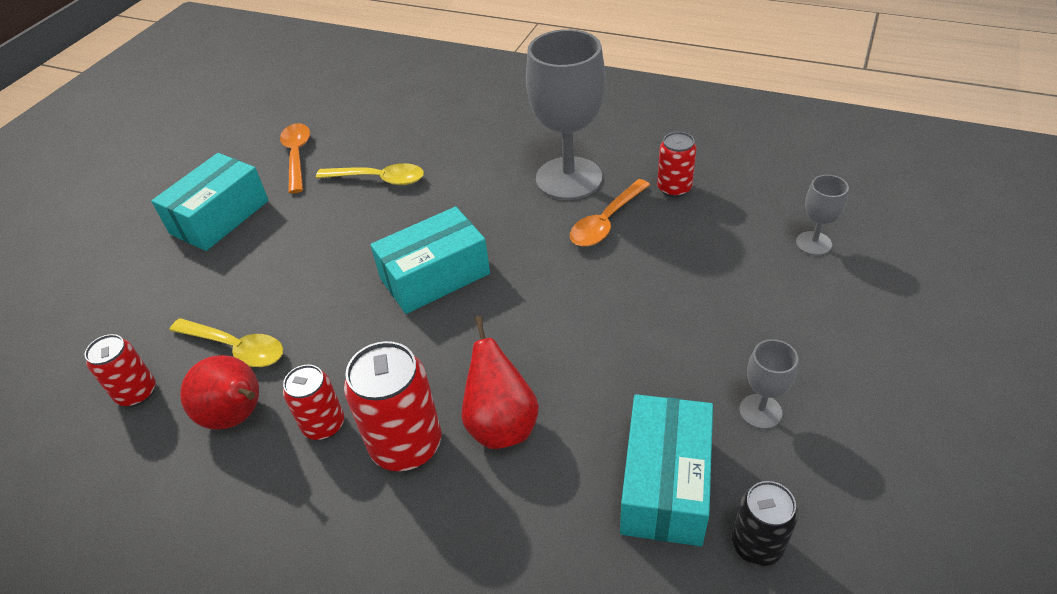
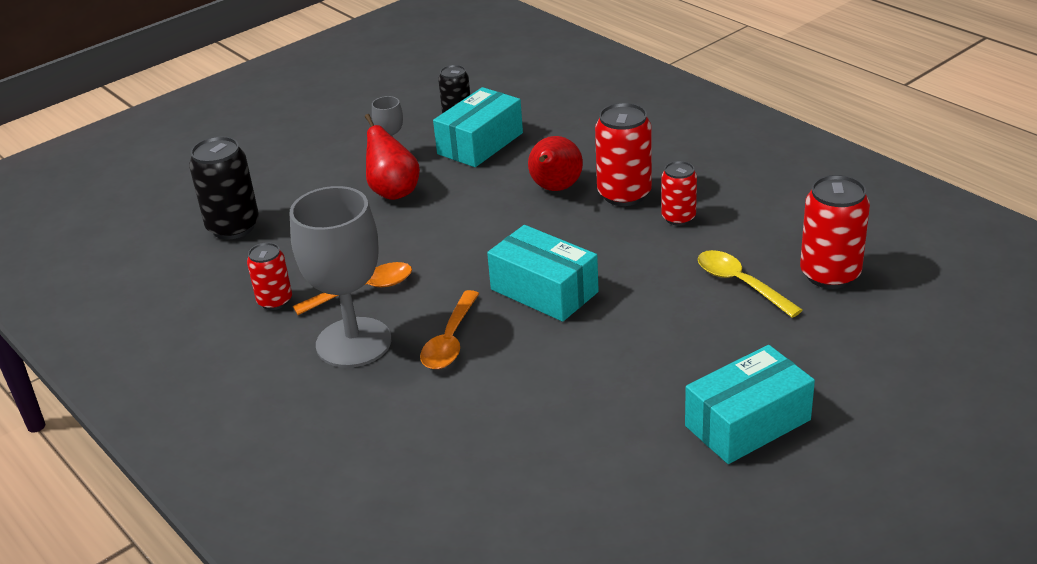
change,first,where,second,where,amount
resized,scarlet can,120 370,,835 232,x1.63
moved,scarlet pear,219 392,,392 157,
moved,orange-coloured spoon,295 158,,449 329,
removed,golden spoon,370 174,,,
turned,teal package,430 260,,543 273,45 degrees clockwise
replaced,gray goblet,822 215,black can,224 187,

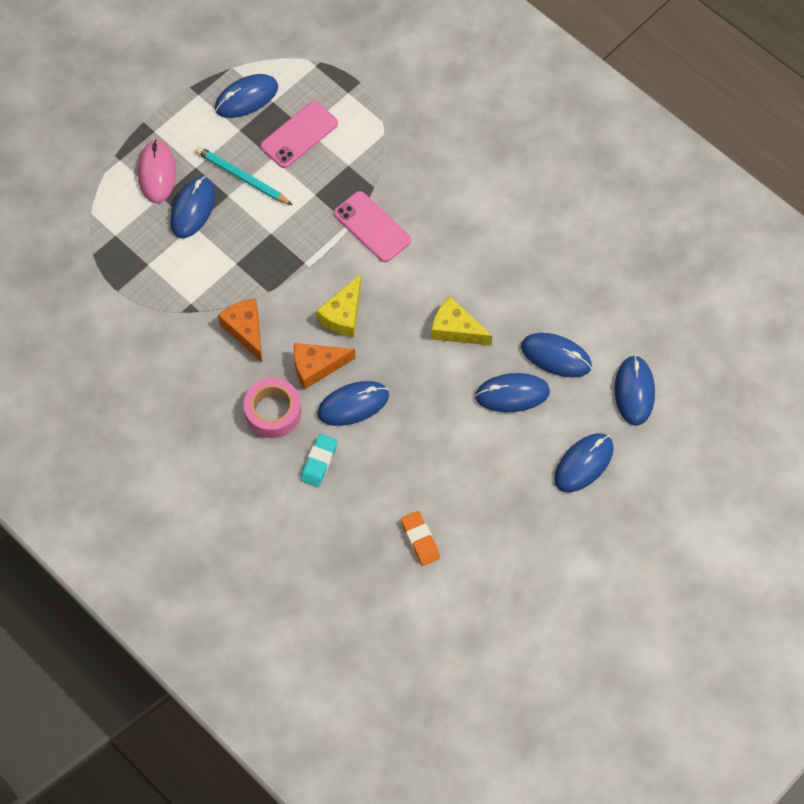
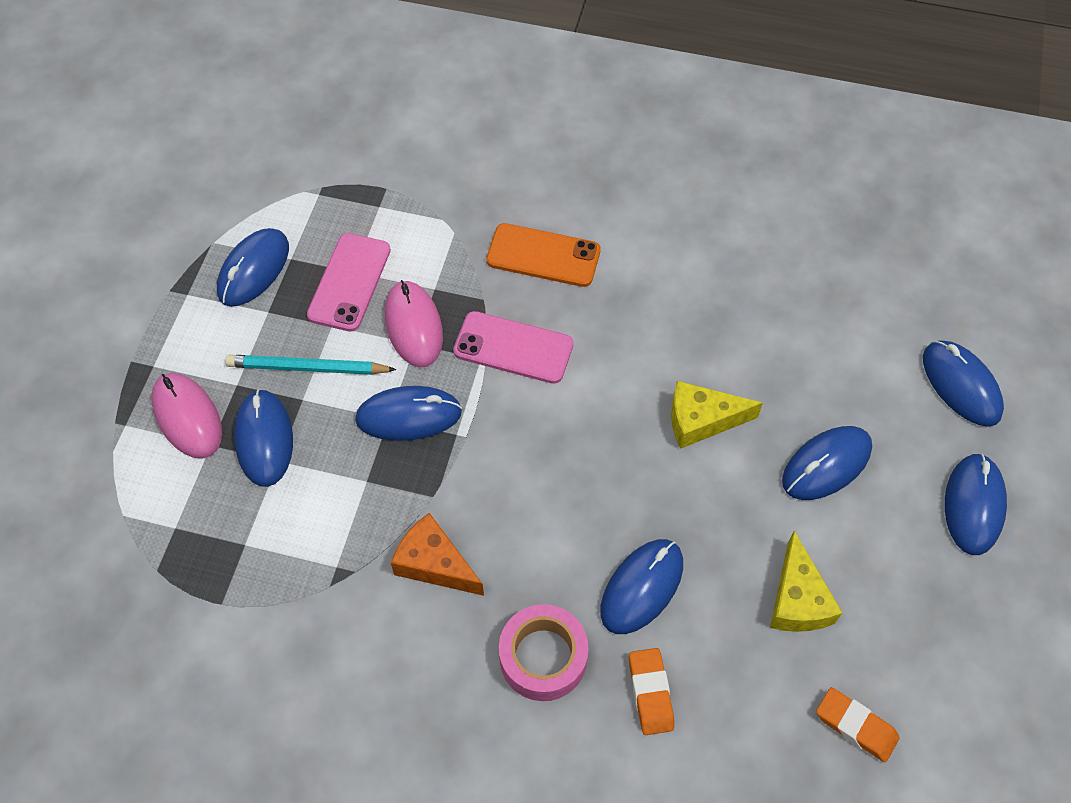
change,first,where,second,where,amount
removed,orange-coloured cheese wedge,325 366,,,
recoloured,teal eraser,319 460,orange-coloured eraser,651 691,
moved,golden cheese wedge,338 305,,806 581,
moved,royal blue PC mouse,556 355,,408 413,
added,,,rose-pink PC mouse,414 323,
added,,,orange-coloured phone,543 255,

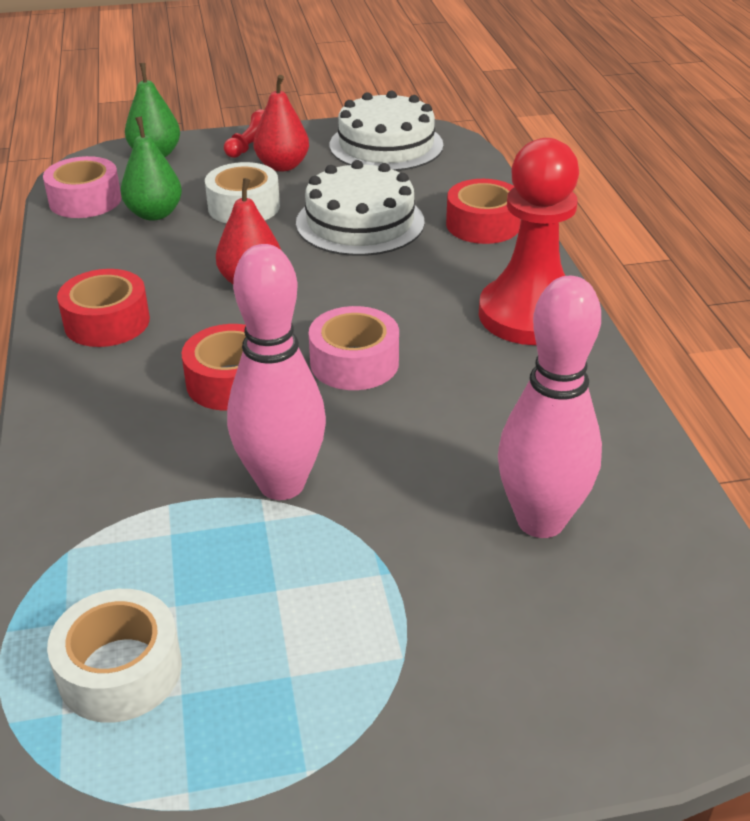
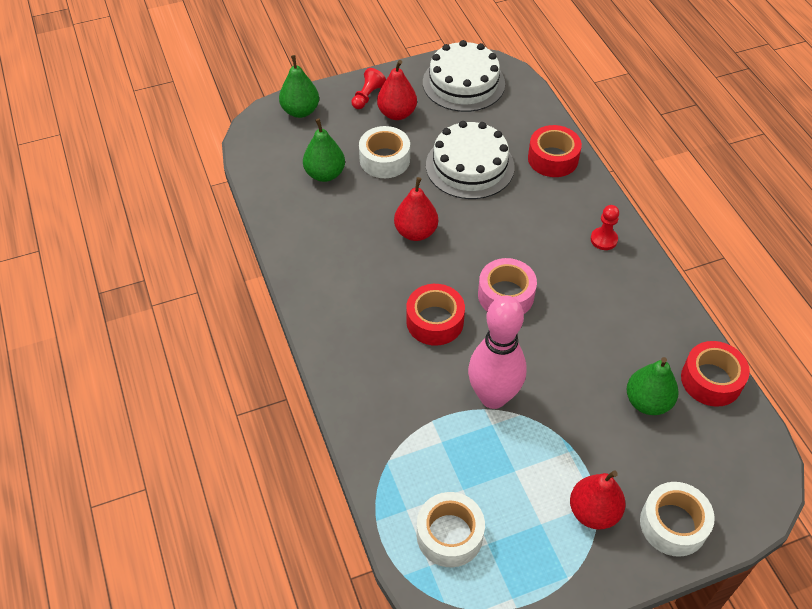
change,first,where,second,where,amount
removed,rose-pink roll of tape,82 187,,,
moved,scarlet roll of tape,103 308,,715 374,
resized,scarlet game pawn,529 241,,605 227,x0.40
replaced,rose-pink skittle,550 407,leaf-green pear,652 386,
added,,,scarlet pear,598 500,
added,,,pure white roll of tape,677 519,

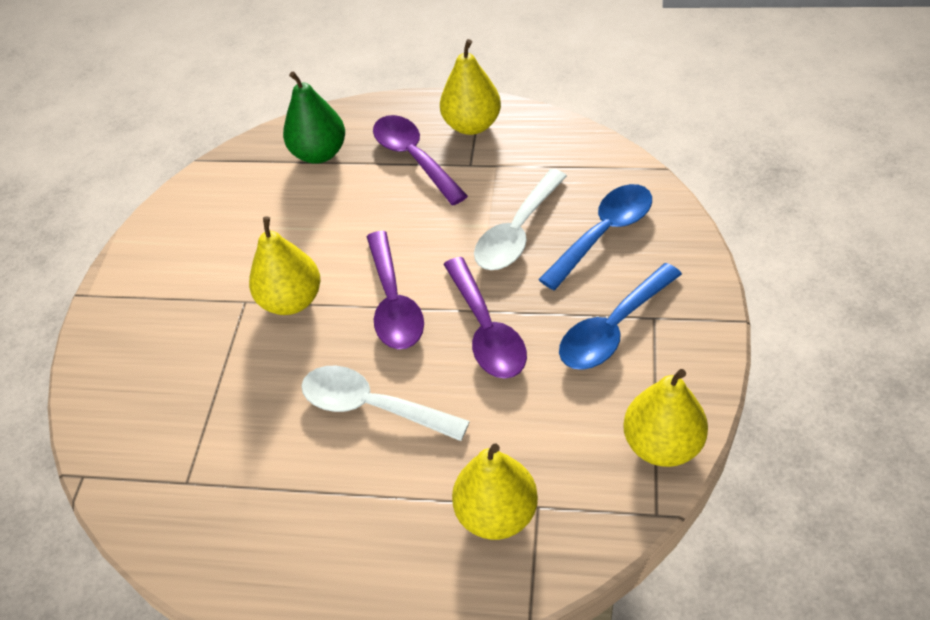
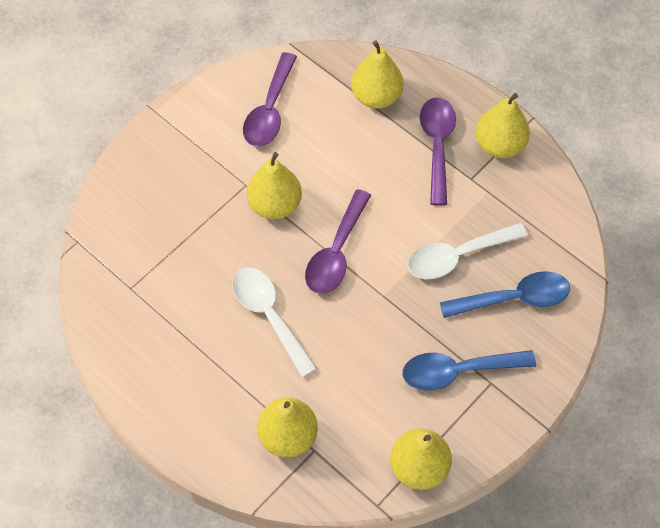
change,first,where,second,where,amount
recoloured,leaf-green pear,314 117,golden pear,377 75,
moved,violet spoon,485 318,,270 99,

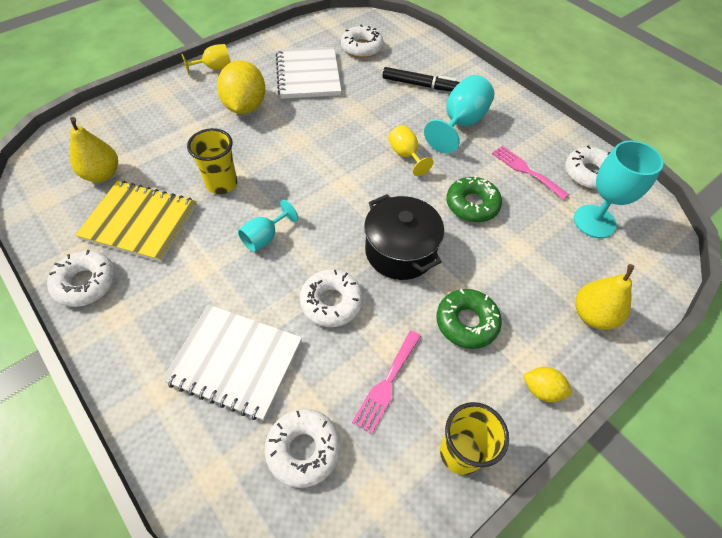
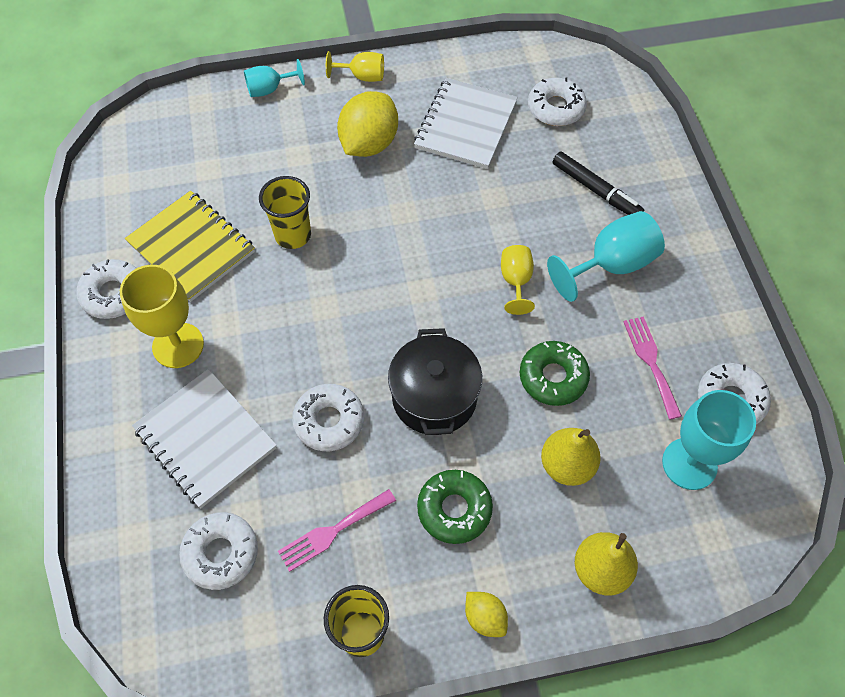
change,first,where,second,where,amount
moved,golden pear,94 149,,571 457,
moved,teal goblet,268 226,,274 78,
added,,,golden goblet,162 316,

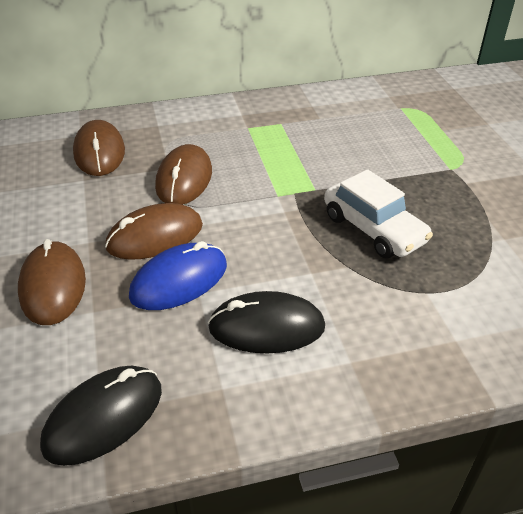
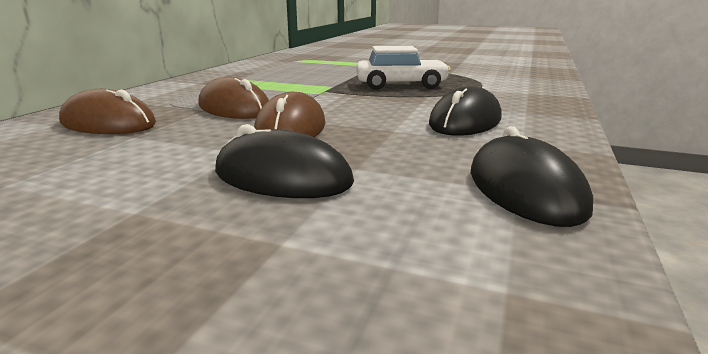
change,first,where,second,where,amount
recoloured,russet PC mouse,52 282,black PC mouse,284 161,
removed,royal blue PC mouse,178 275,,,

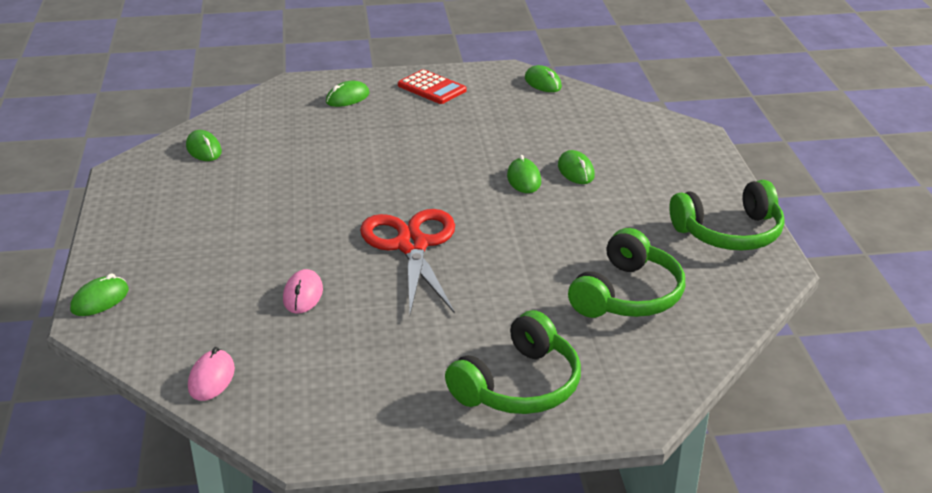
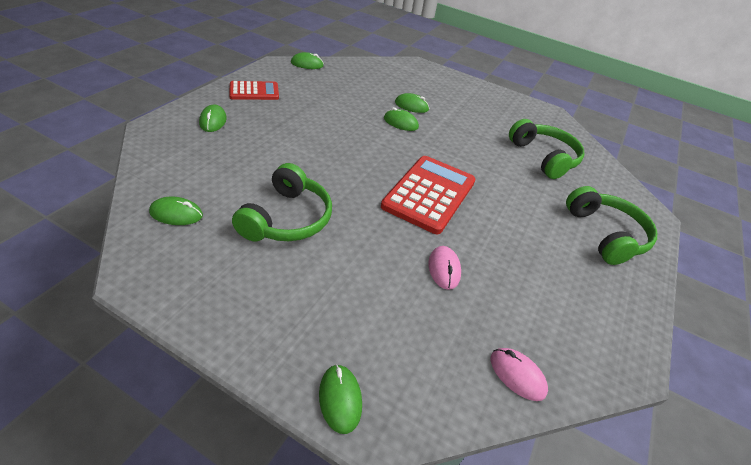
change,first,where,second,where,amount
turned,rose-pink PC mouse,303 291,,444 268,45 degrees clockwise
replaced,scarlet pair of scissors,407 261,scarlet calculator,428 195,
moved,leaf-green over-ear headphones,727 215,,282 202,

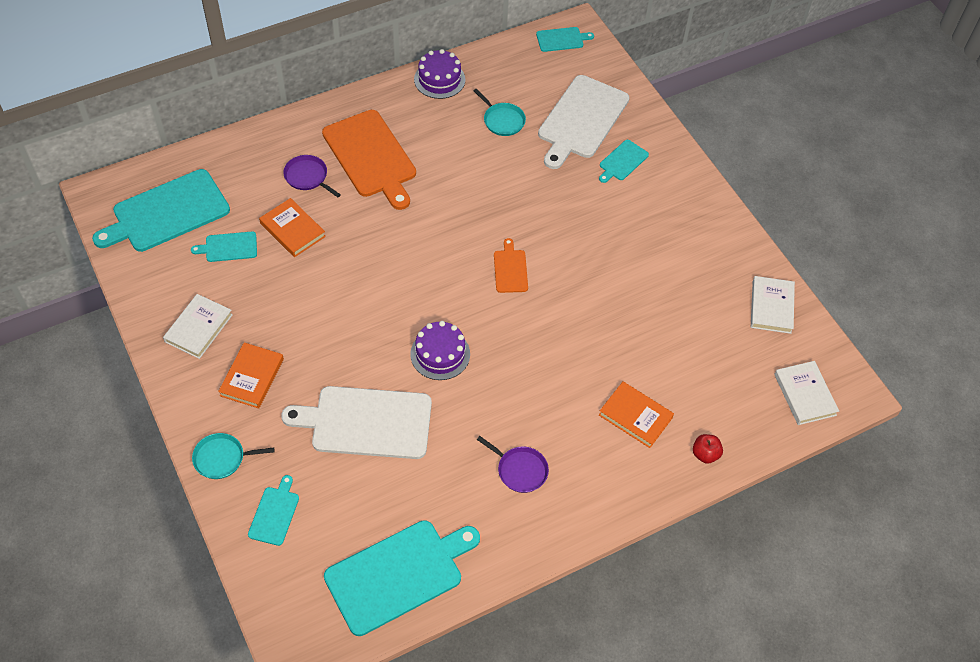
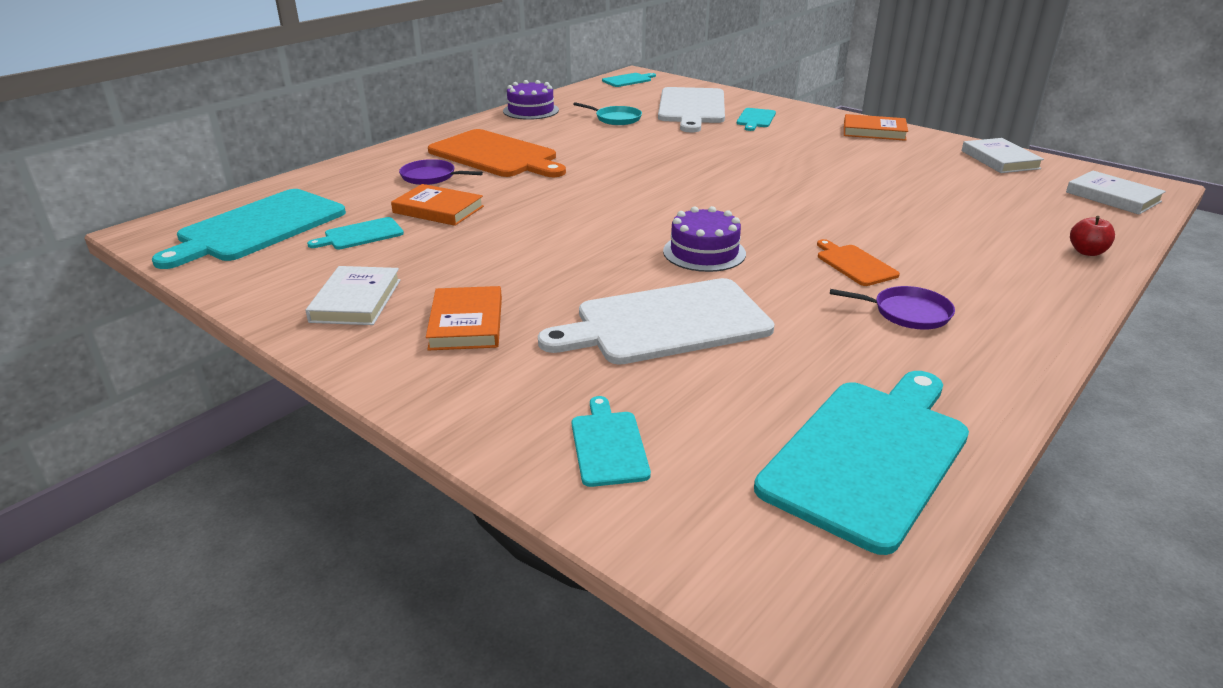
change,first,where,second,where,amount
removed,teal frying pan,233 456,,,
moved,orange-coloured bread board,511 265,,858 262,
moved,orange-coloured hardcover,636 415,,876 127,

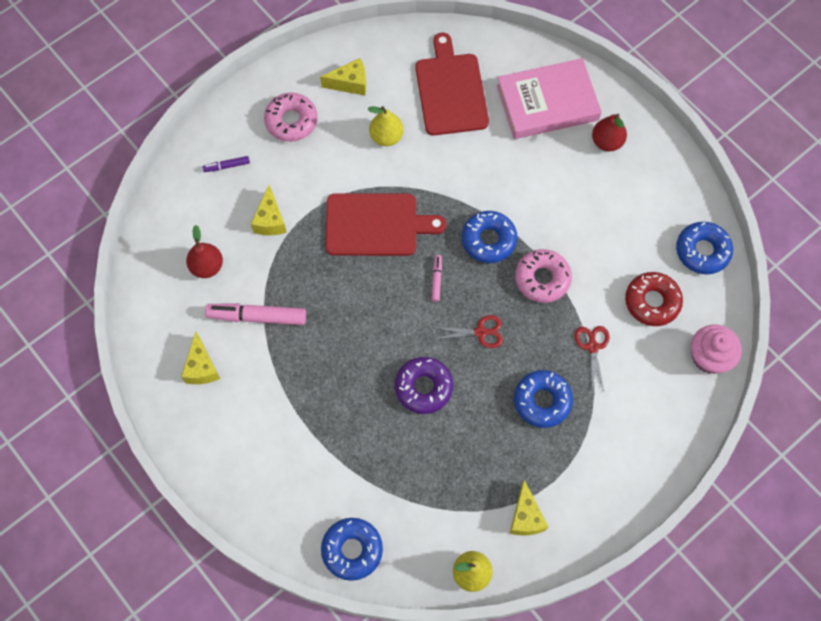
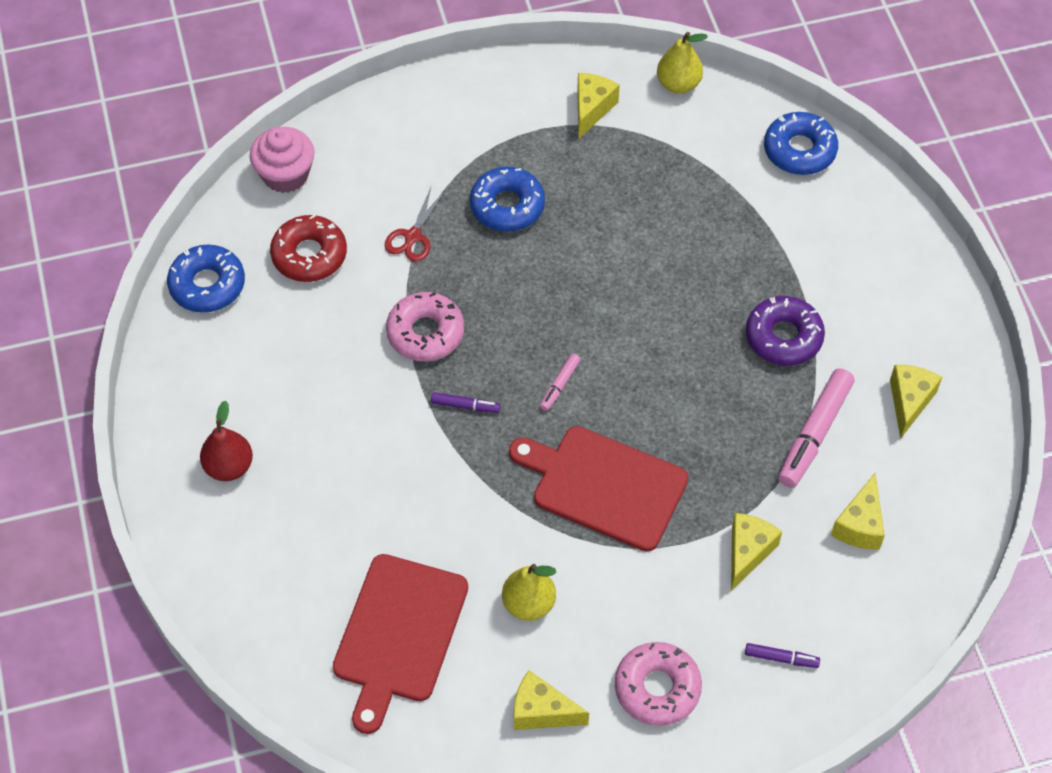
change,first,where,second,where,amount
replaced,scarlet pear,204 251,golden cheese wedge,858 511,
turned,rose-pink marker,255 314,,816 428,90 degrees clockwise
moved,violet glazed donut,424 385,,785 331,
removed,scarlet pair of scissors,469 331,,,
replaced,royal blue glazed donut,489 237,violet marker,465 402,
removed,rose-pink hardcover,549 98,,,

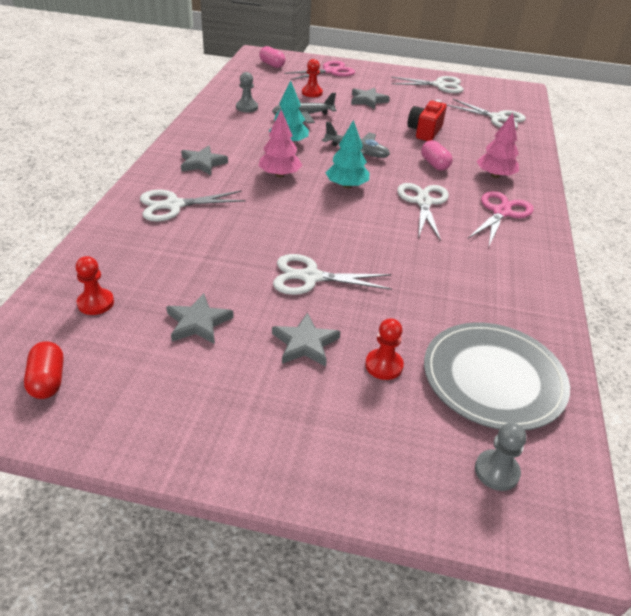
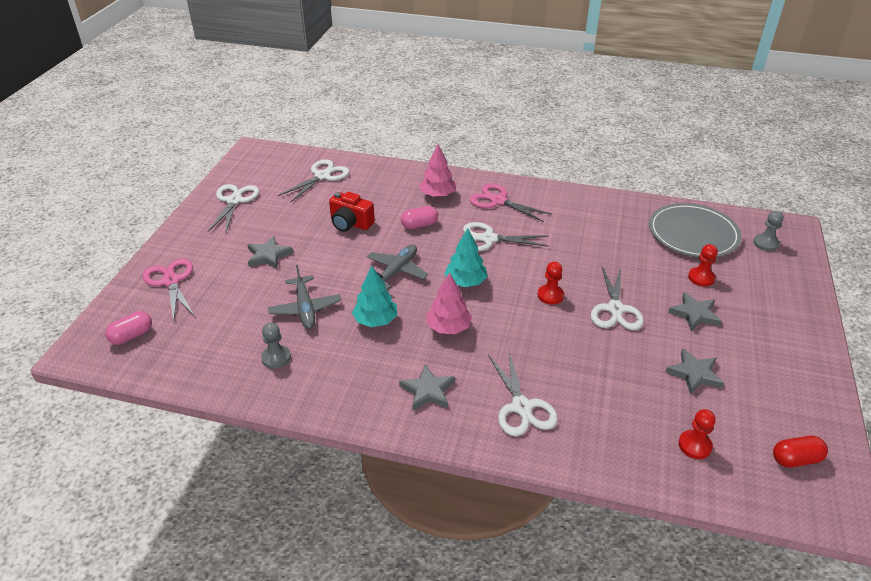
change,first,where,second,where,amount
moved,scarlet game pawn,312 78,,551 283,

